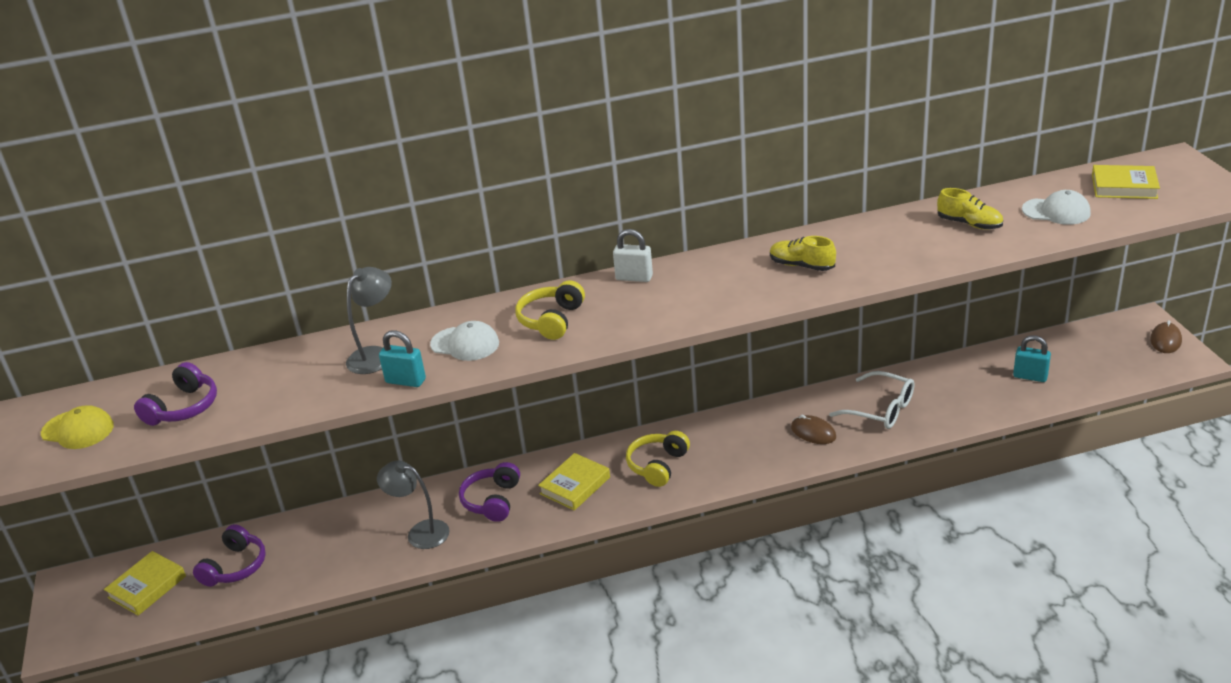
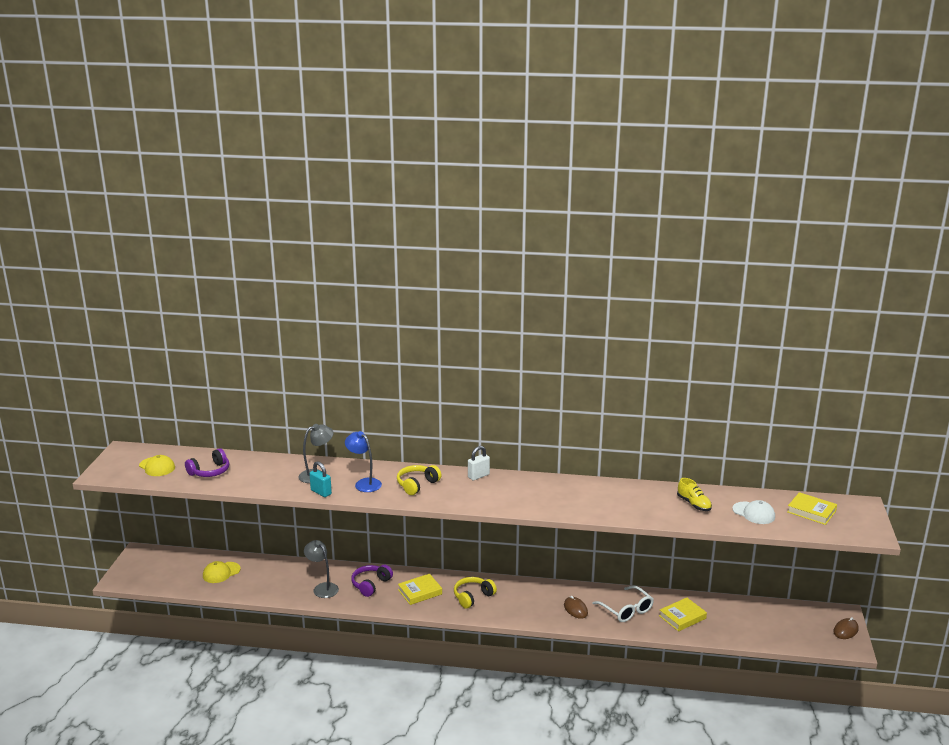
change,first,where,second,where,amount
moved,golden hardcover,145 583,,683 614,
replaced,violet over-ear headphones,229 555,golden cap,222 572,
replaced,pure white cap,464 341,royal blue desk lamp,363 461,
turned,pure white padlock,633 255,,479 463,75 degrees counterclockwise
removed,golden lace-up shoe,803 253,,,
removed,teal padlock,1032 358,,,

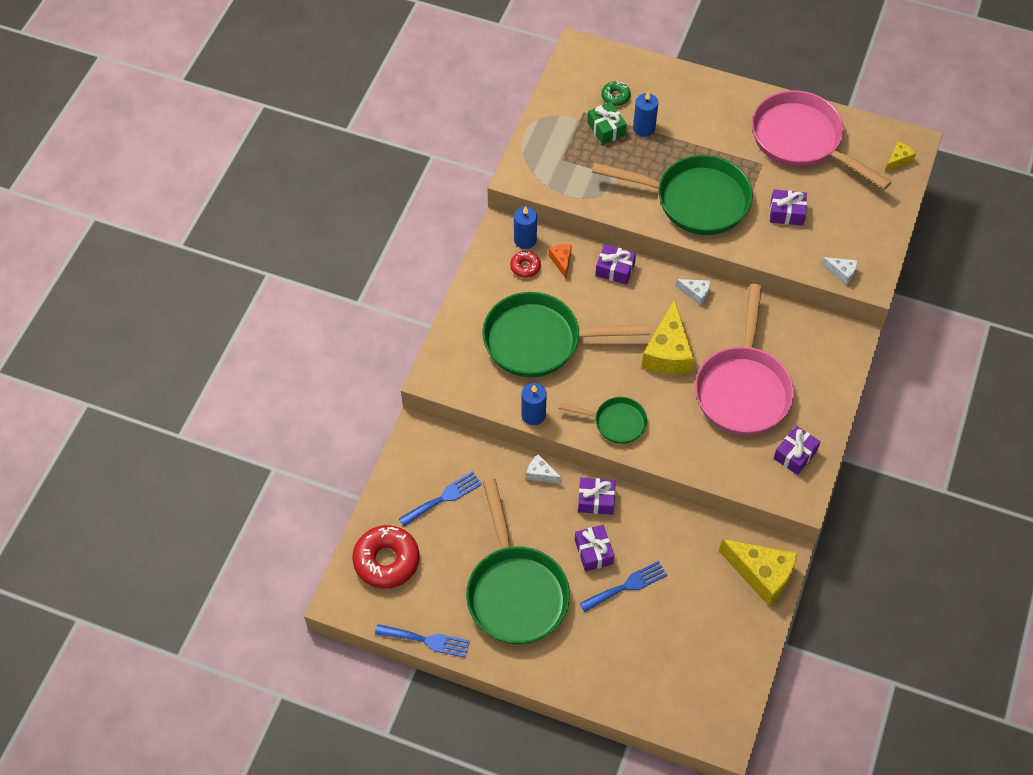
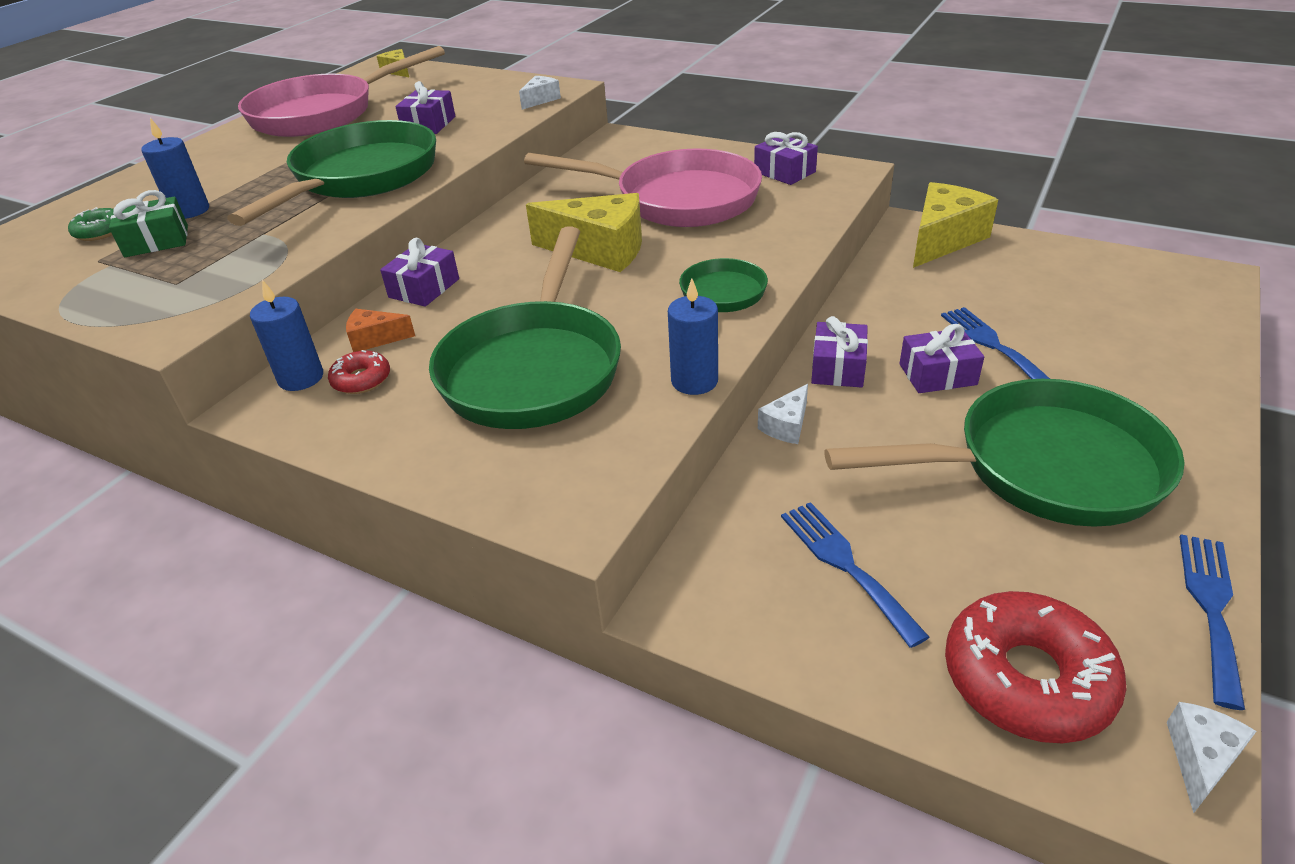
change,first,where,second,where,amount
moved,pure white cheese wedge,692 292,,1212 757,

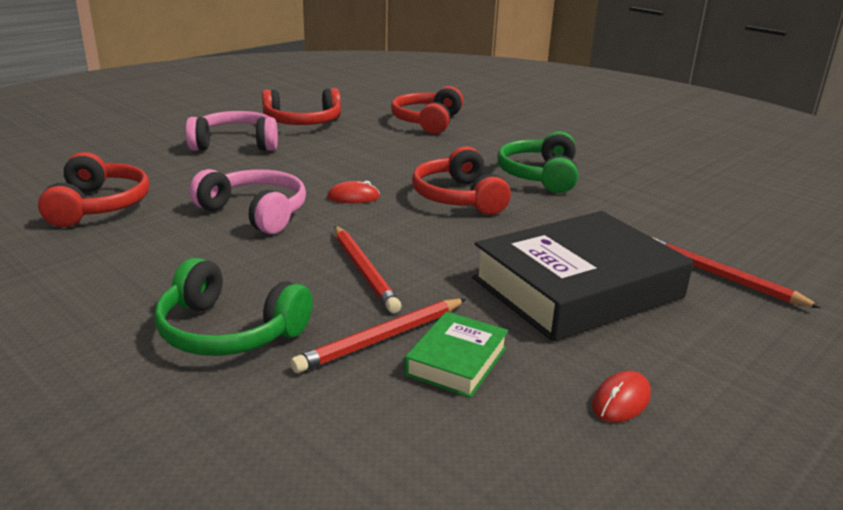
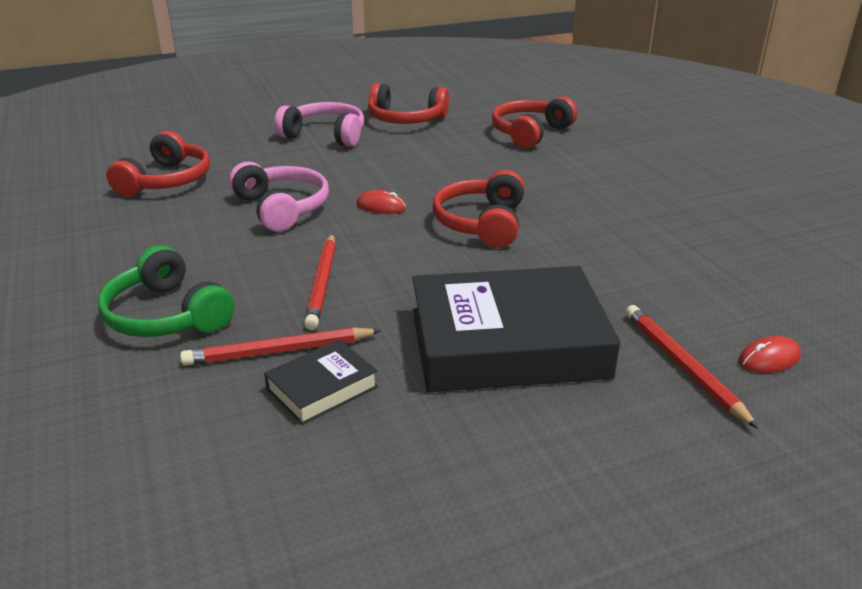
change,first,where,second,where,amount
recoloured,leaf-green hardcover,456 355,black hardcover,321 382,
removed,leaf-green over-ear headphones,537 162,,,
moved,scarlet PC mouse,621 396,,770 354,

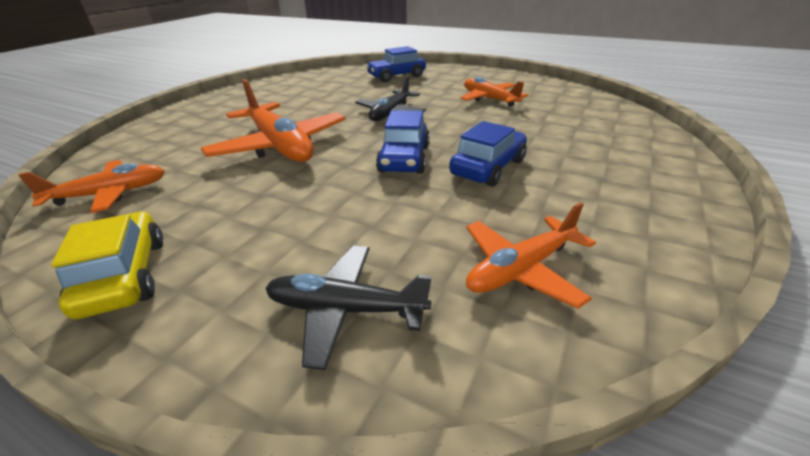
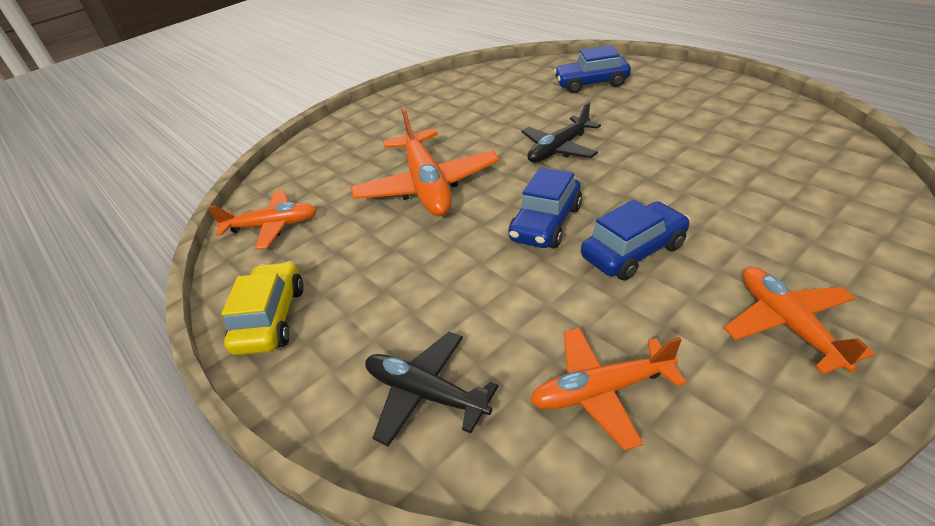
change,first,where,second,where,amount
moved,orange-coloured aeroplane,494 92,,799 320,

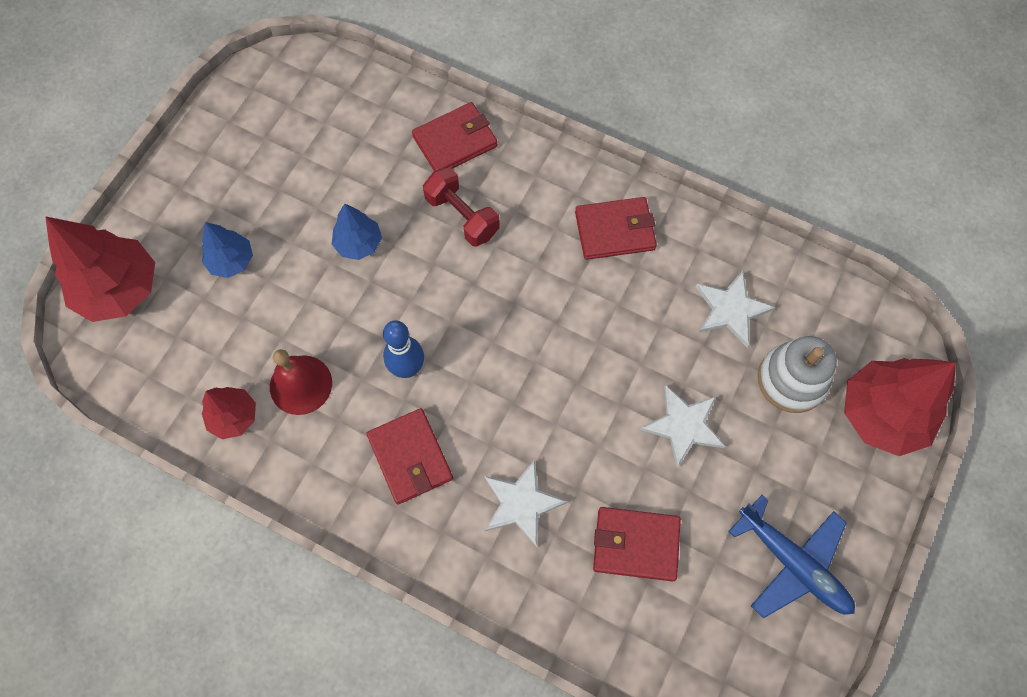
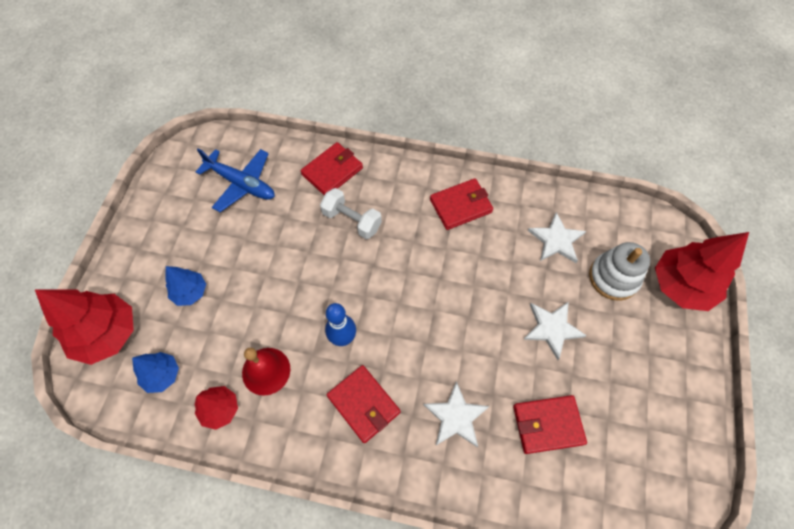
change,first,where,second,where,amount
moved,royal blue tree,357 231,,155 372,
recoloured,scarlet free weight,461 206,pure white free weight,351 213,
moved,royal blue aeroplane,791 556,,235 180,

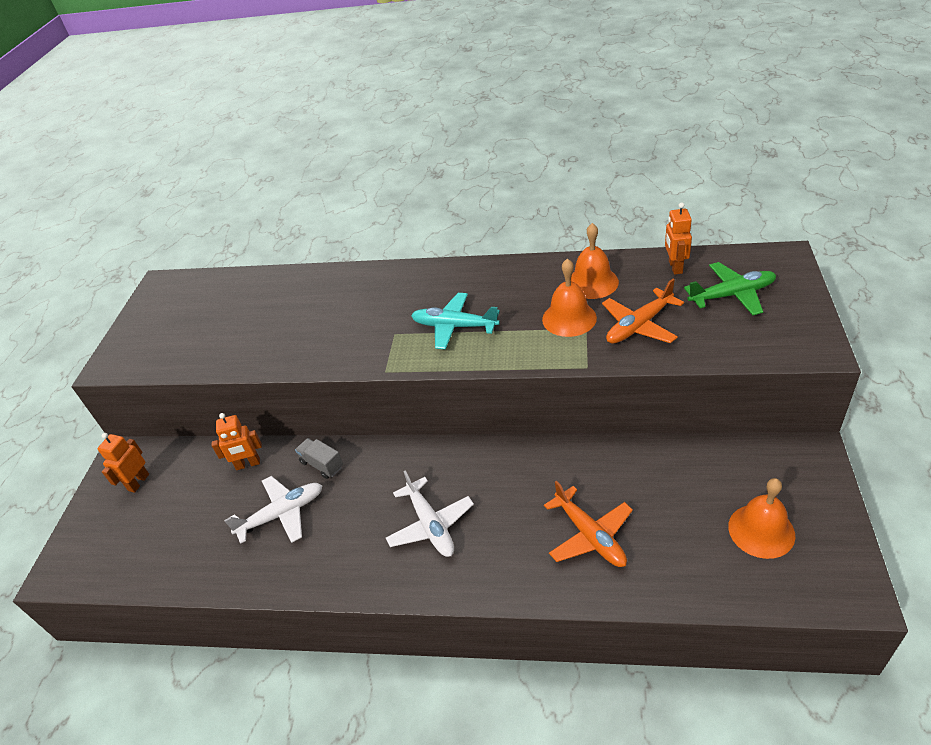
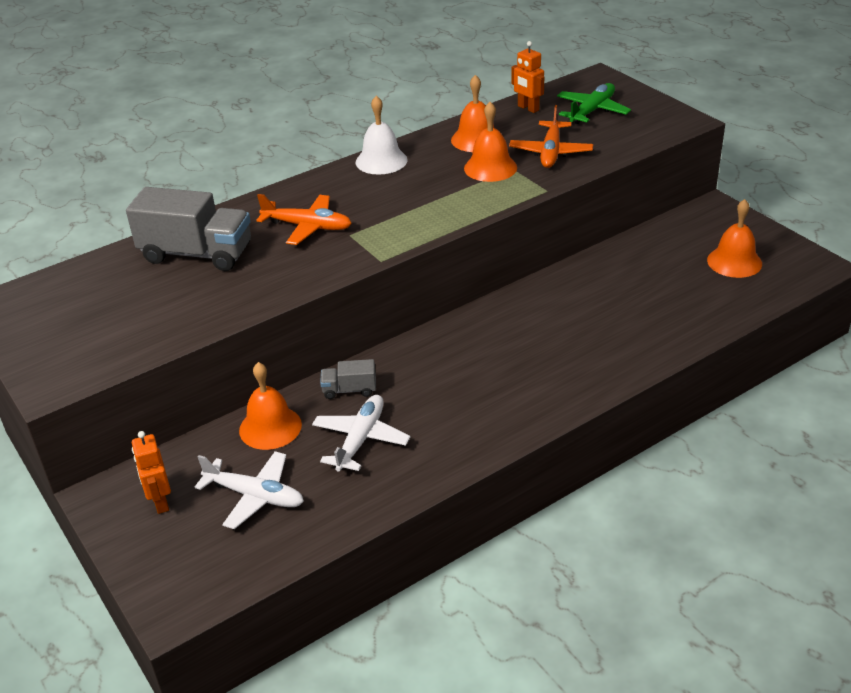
change,first,where,second,where,amount
replaced,orange-coloured robot figure,237 441,orange-coloured bell,270 406,
moved,pure white aeroplane,430 514,,249 490,
removed,teal aeroplane,455 321,,,
moved,orange-coloured aeroplane,588 523,,304 219,
added,,,gray truck,188 229,
added,,,pure white bell,382 135,

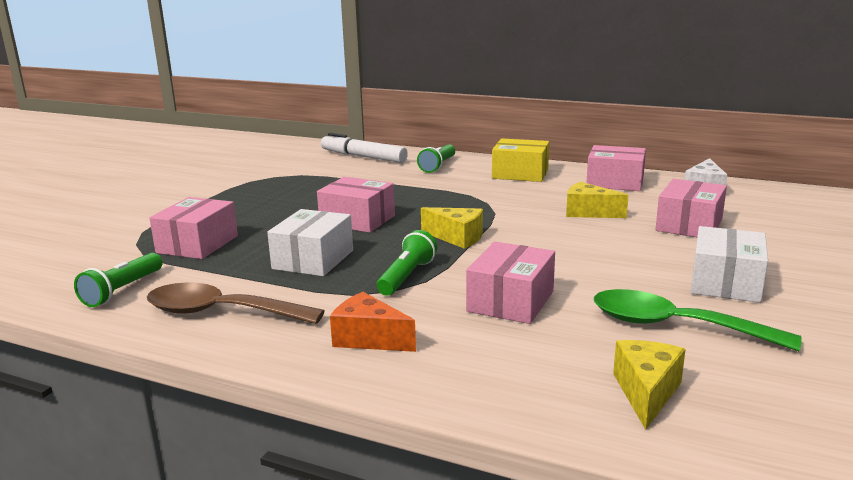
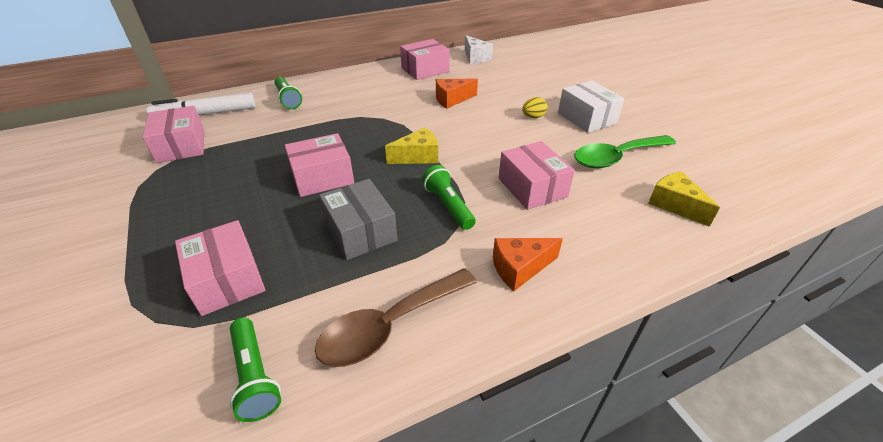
change,first,where,second,where,amount
recoloured,pure white package,310 242,gray package,358 219,
removed,golden package,520 160,,,
recoloured,golden cheese wedge,597 200,orange-coloured cheese wedge,457 93,
moved,rose-pink package,691 208,,173 134,
added,,,golden egg,535 107,

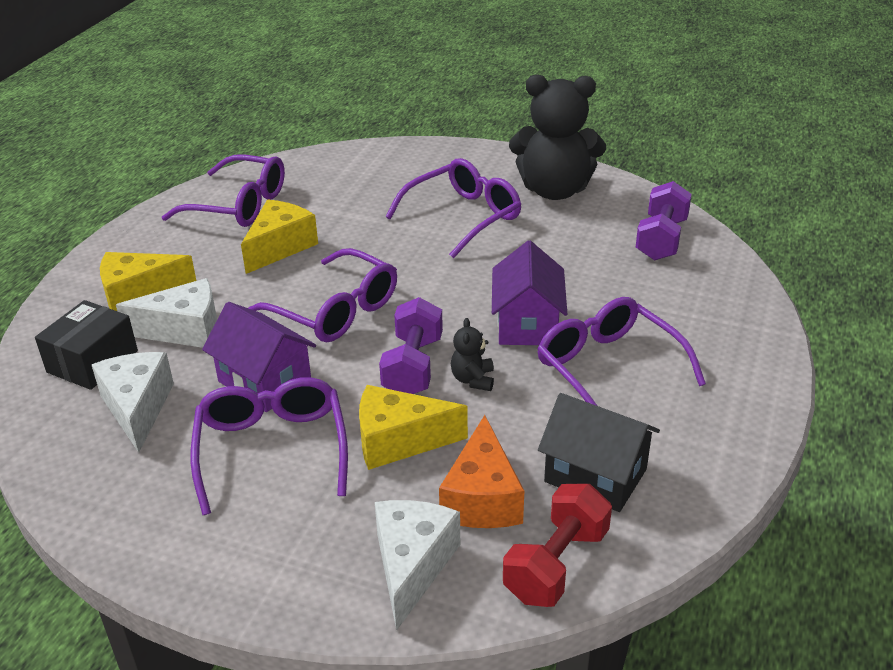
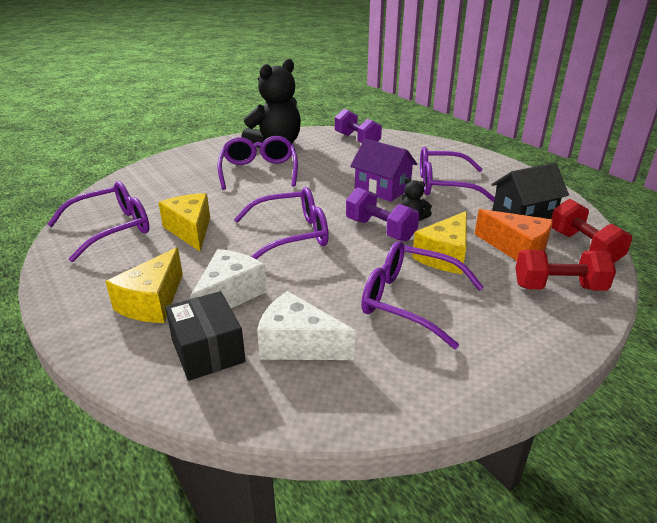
change,first,where,second,where,amount
removed,violet house,259 357,,,
replaced,pure white cheese wedge,417 565,scarlet free weight,565 270,

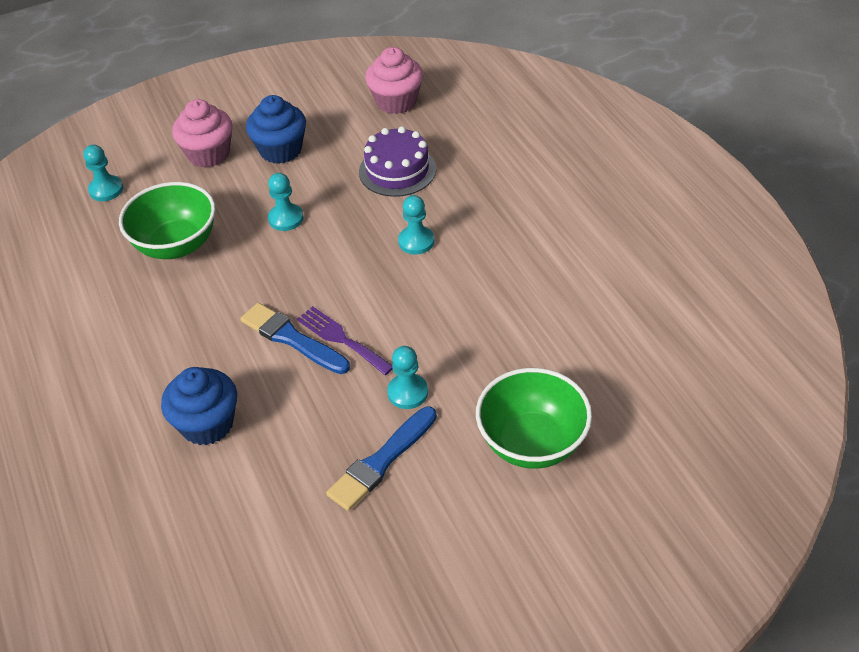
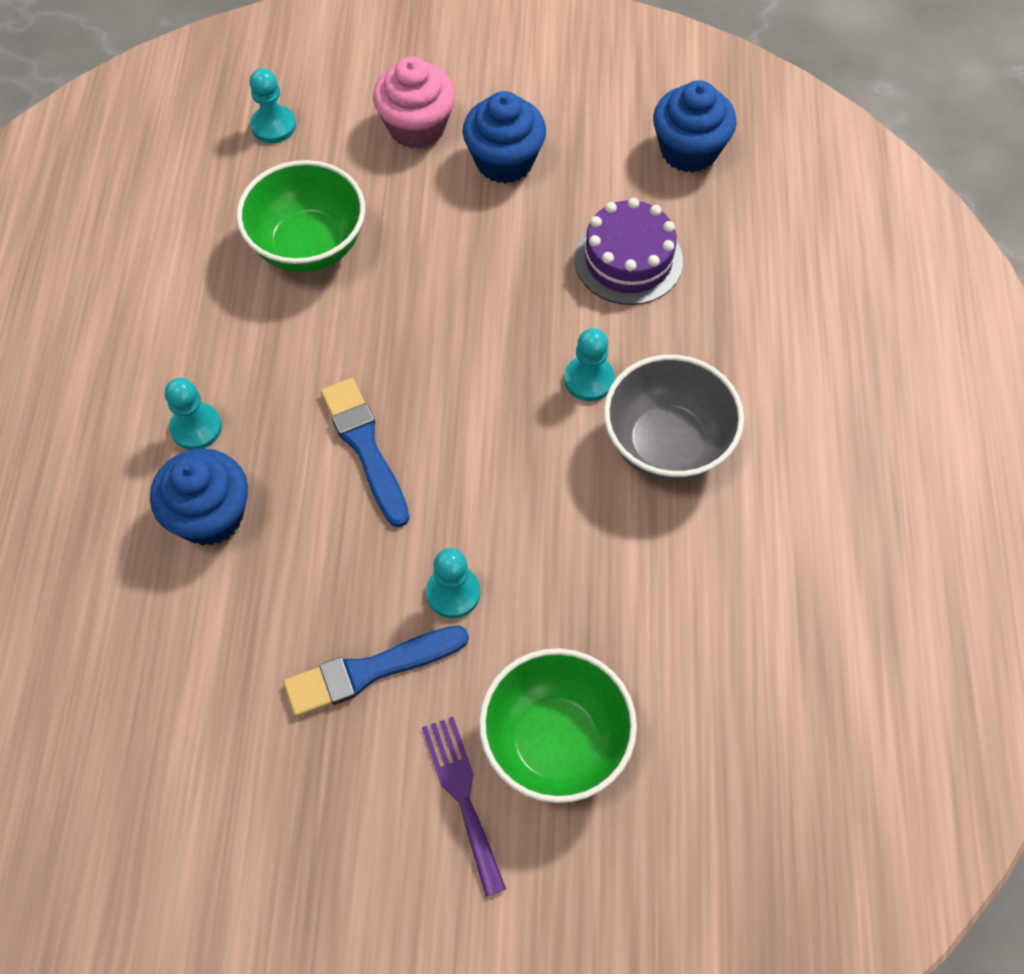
change,first,where,second,where,amount
moved,teal game pawn,285 202,,193 414,
moved,violet table fork,345 340,,464 807,
recoloured,rose-pink cupcake,394 80,royal blue cupcake,695 126,
added,,,gray serving bowl,674 418,

